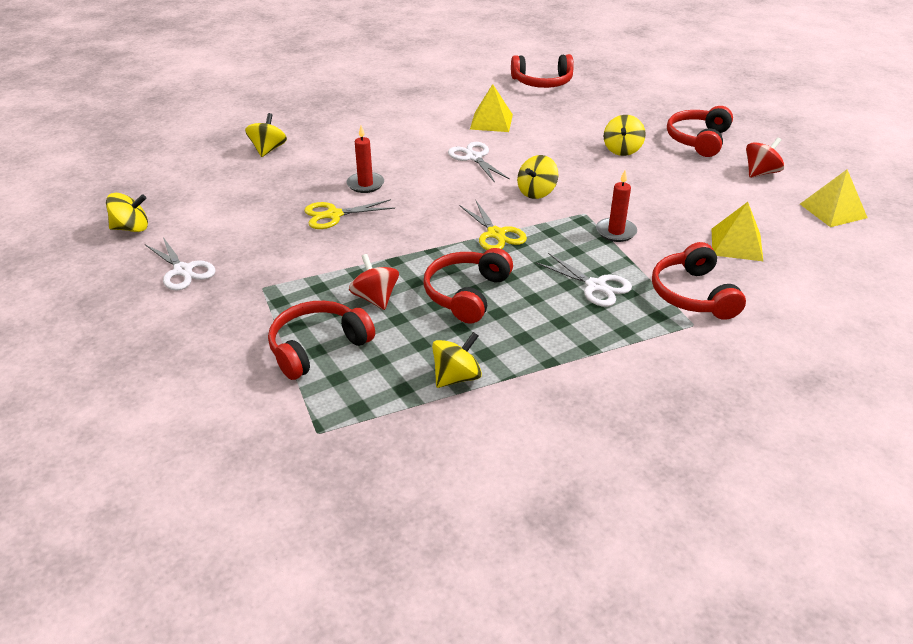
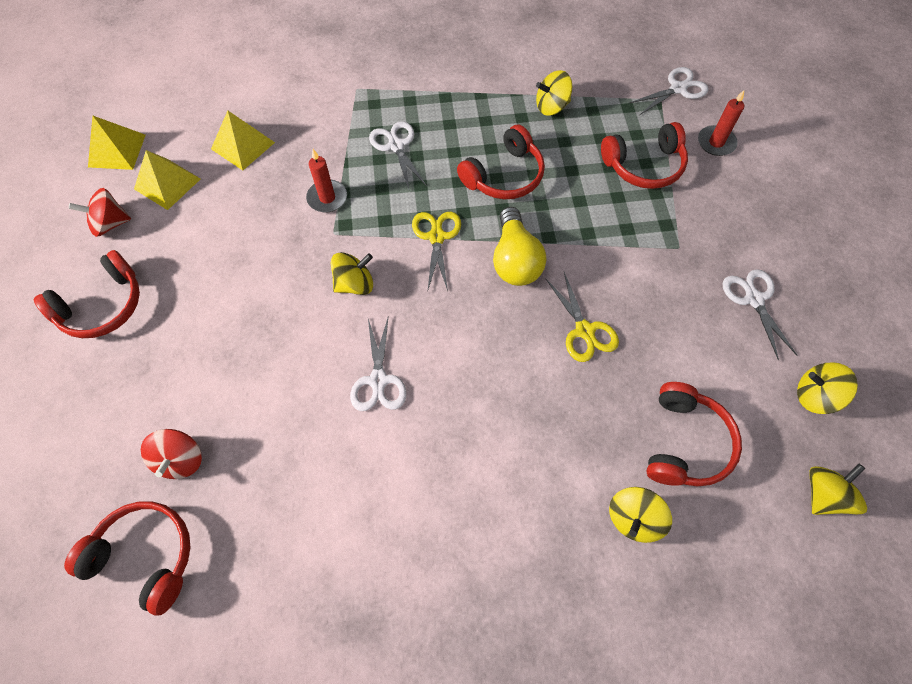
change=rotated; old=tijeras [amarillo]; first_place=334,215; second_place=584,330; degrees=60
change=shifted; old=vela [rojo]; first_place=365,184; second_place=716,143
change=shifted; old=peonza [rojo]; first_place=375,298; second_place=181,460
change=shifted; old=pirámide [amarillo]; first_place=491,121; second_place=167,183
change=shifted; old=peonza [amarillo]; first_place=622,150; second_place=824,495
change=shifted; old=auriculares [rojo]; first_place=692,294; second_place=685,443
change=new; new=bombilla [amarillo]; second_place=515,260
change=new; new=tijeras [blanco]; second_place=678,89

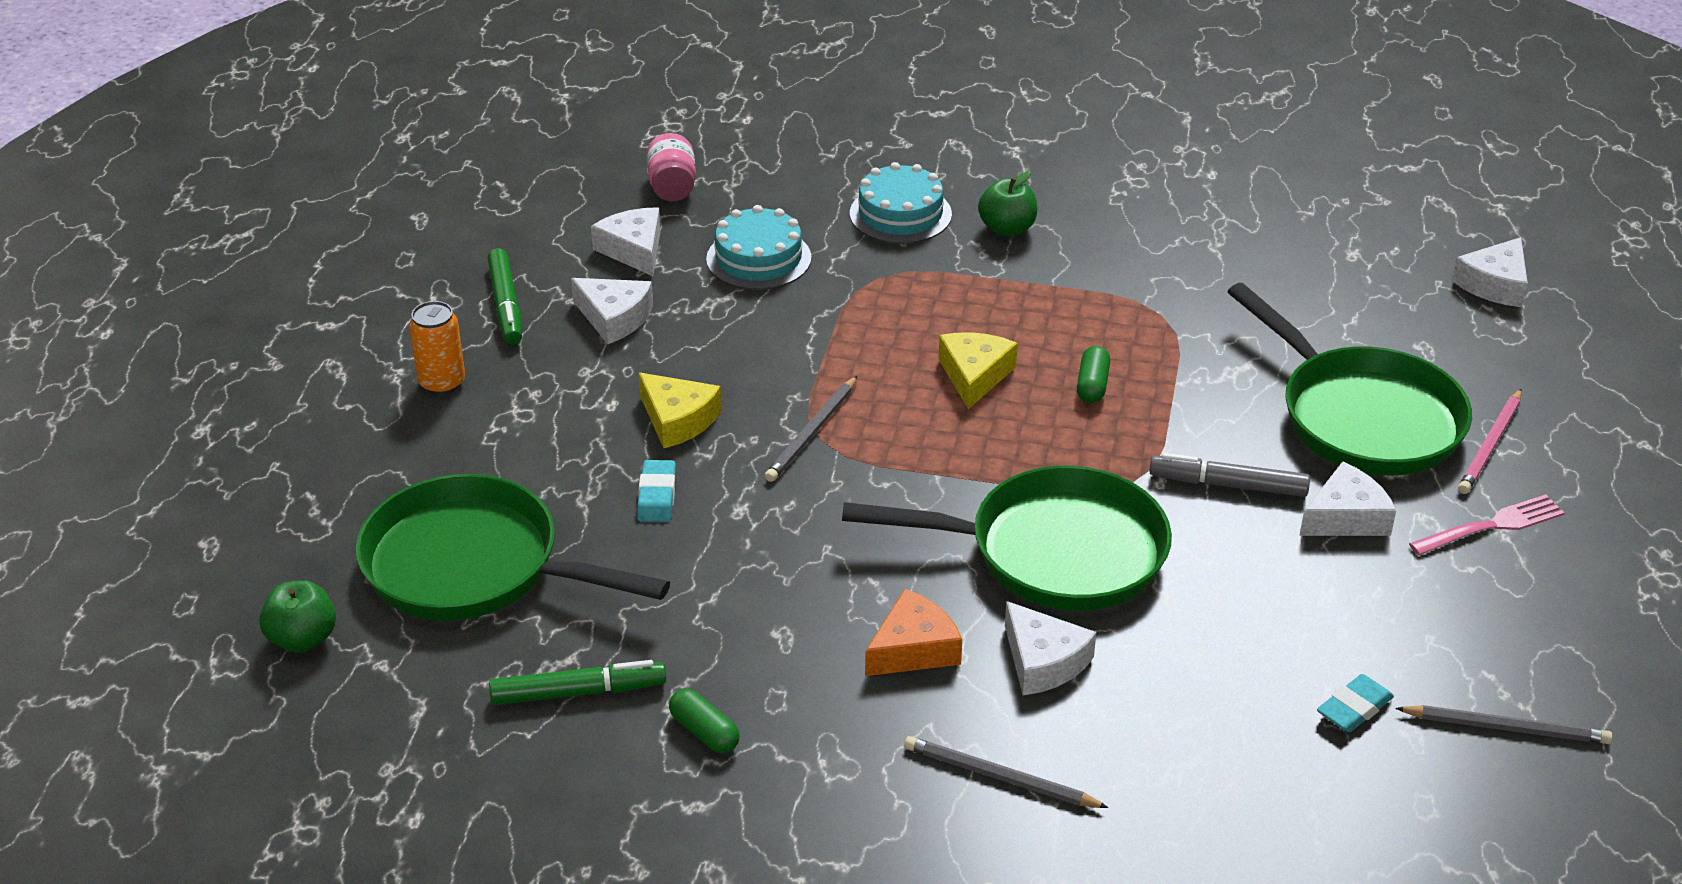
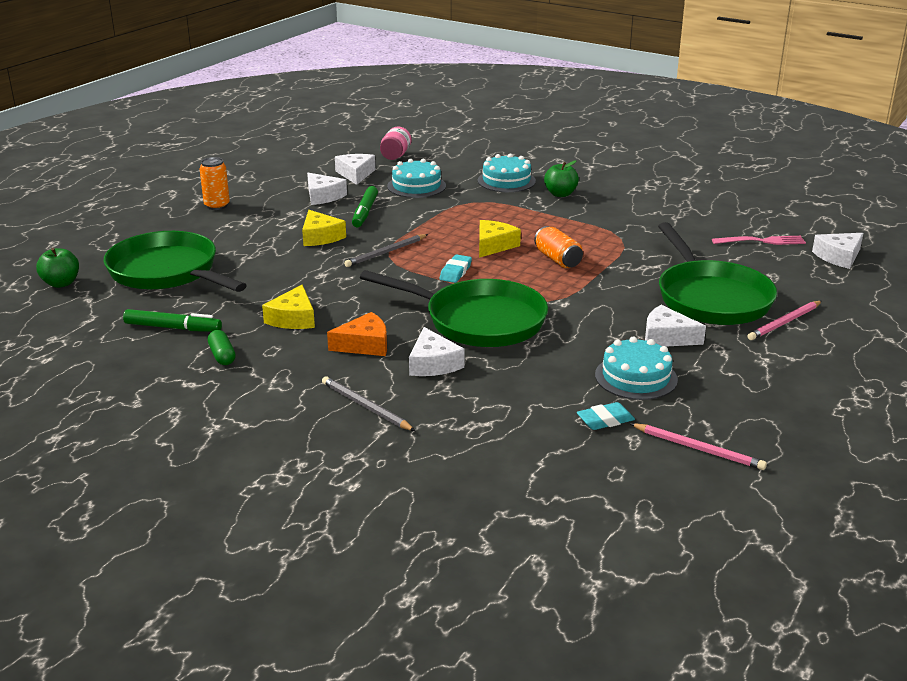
change=shifted; old=rotulador [verde]; first_place=506,305; second_place=365,212
change=shifted; old=goma de borrar [turquesa]; first_place=657,496; second_place=455,272
change=swapped; old=cápsula [verde]; new=lata [naranja]; first_place=1092,385; second_place=557,259
change=gone; old=rotulador [gris]; first_place=1228,485
change=rotated; old=queso [blanco]; first_place=1346,517; second_place=666,337; degrees=-150
change=repainted; old=lápiz [gris]; new=lápiz [rosa]; first_place=1506,728; second_place=698,449
change=shifted; old=tenedor [rosa]; first_place=1491,526; second_place=762,241
change=new; new=queso [amarillo]; second_place=293,318
change=new; new=tarta [turquesa]; second_place=636,377

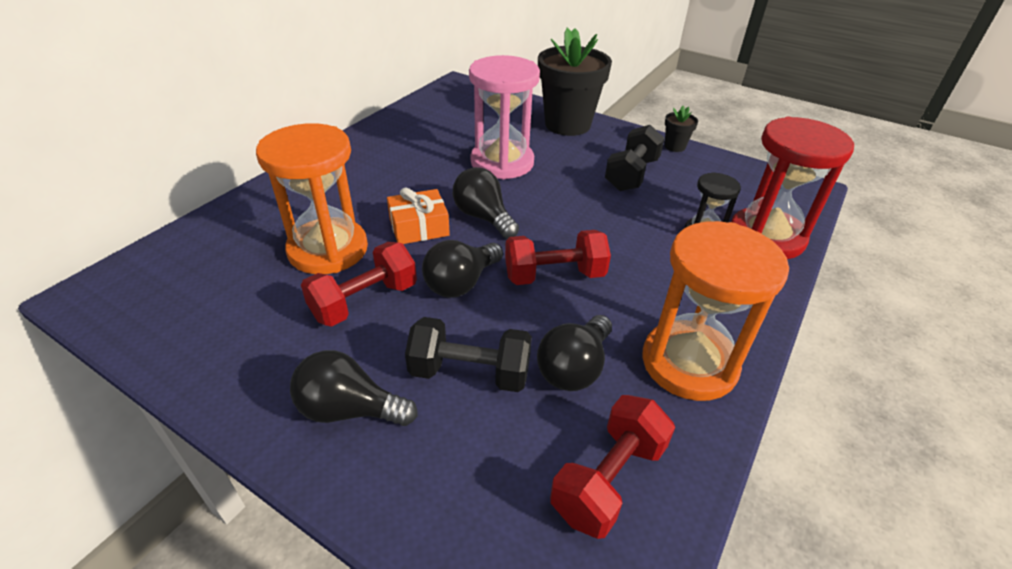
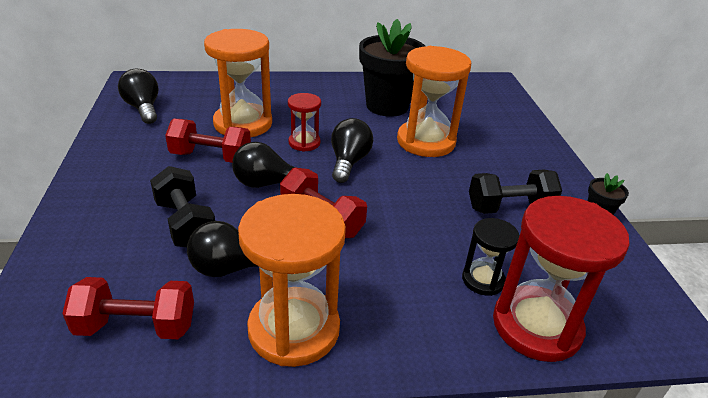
change=shifted; old=bombilla [negro]; first_place=349,410; second_place=143,108
change=swapped; old=regalo [naranja]; new=reloj de arena [rojo]; first_place=419,227; second_place=304,143
change=repainted; old=reloj de arena [rosa]; new=reloj de arena [naranja]; first_place=502,162; second_place=426,141
change=shifted; old=maceta [negro]; first_place=567,124; second_place=387,106

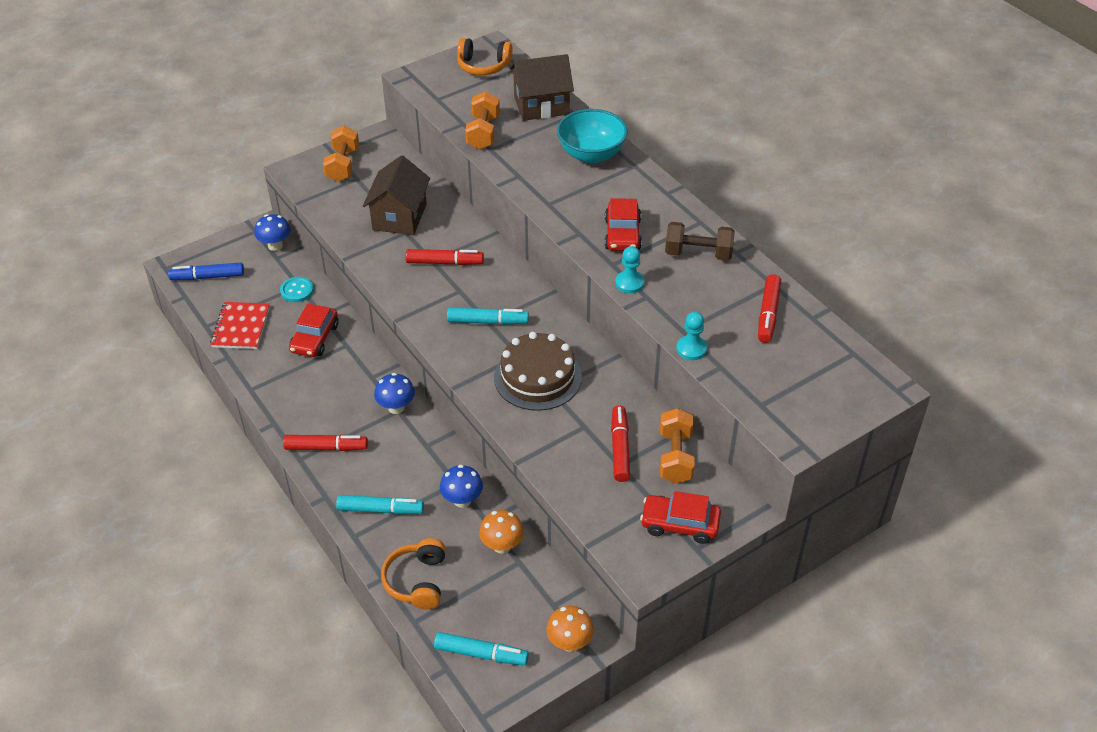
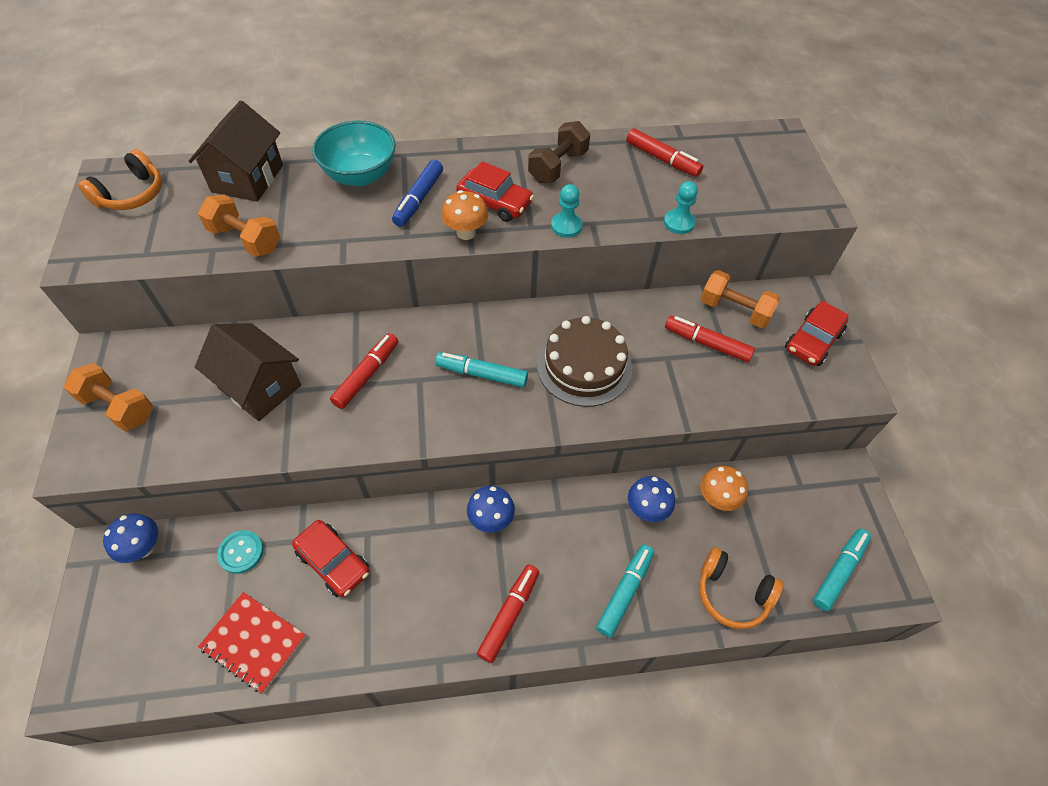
change=shifted; old=rotulador [azul]; first_place=207,277; second_place=418,199
change=rotated; old=rotulador [turquesa]; first_place=487,321; second_place=482,374; degrees=-105
change=shifted; old=seta [naranja]; first_place=569,642; second_place=466,233

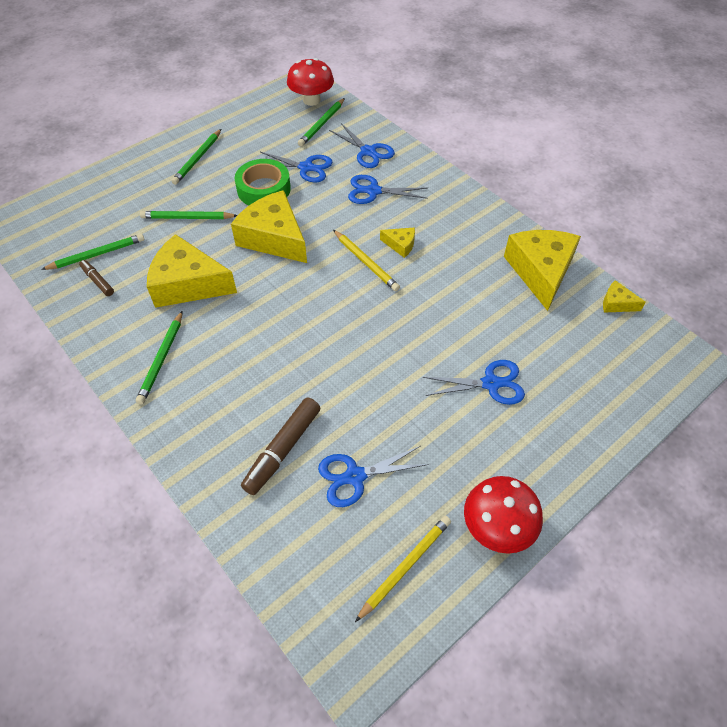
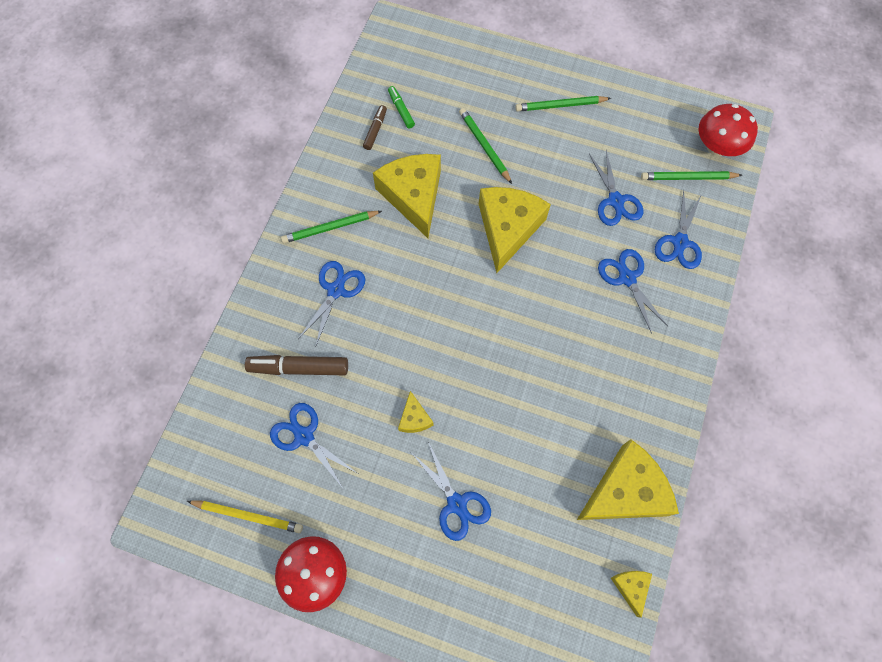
change=swapped; old=lápiz [verde]; new=rotulador [verde]; first_place=97,254; second_place=401,110
change=gone; old=cinta adhesiva [verde]; first_place=263,189
change=gone; old=lápiz [amarillo]; first_place=366,262
change=shifted; old=queso [amarillo]; first_place=400,245; second_place=414,418
change=new; new=tijeras [azul]; second_place=336,290

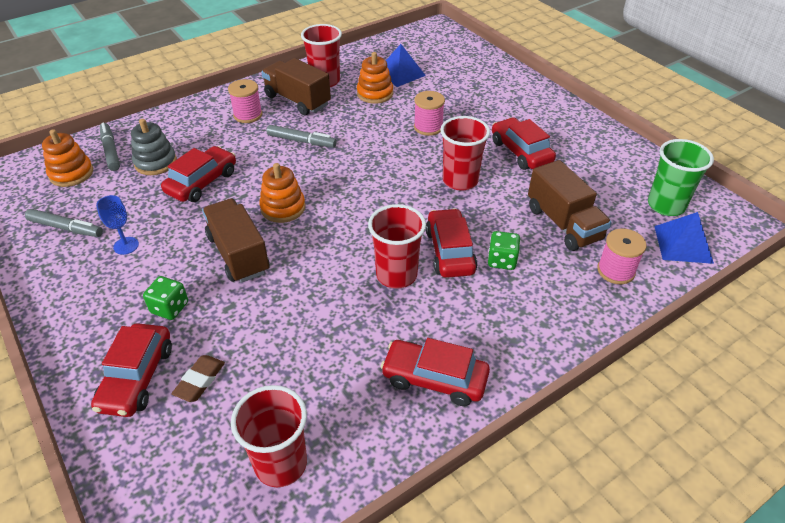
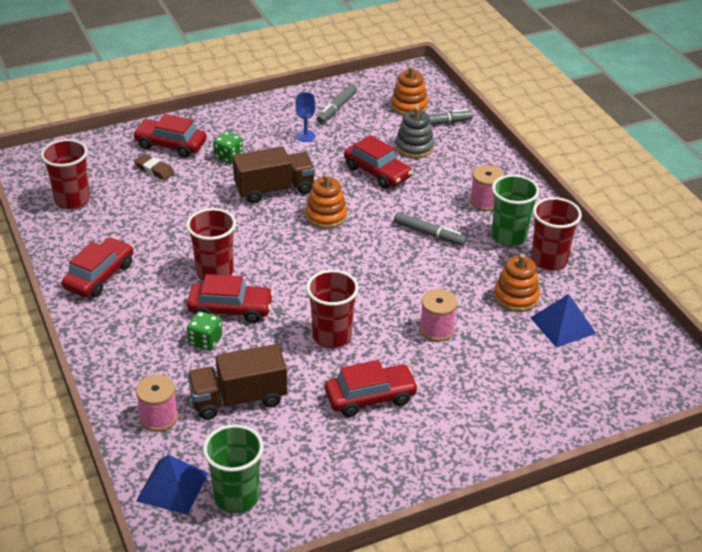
change=swapped; old=camión [marrón]; new=vaso [verde]; first_place=297,100; second_place=509,237
change=rotated; old=rotulador [gris]; first_place=301,141; second_place=429,234; degrees=-90

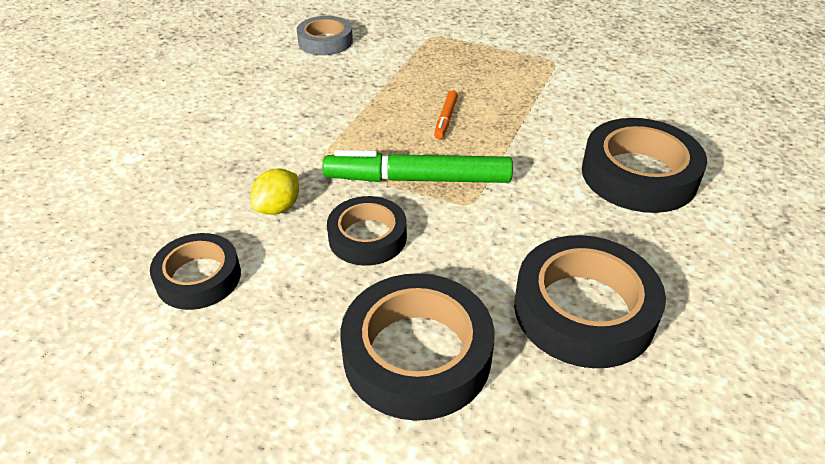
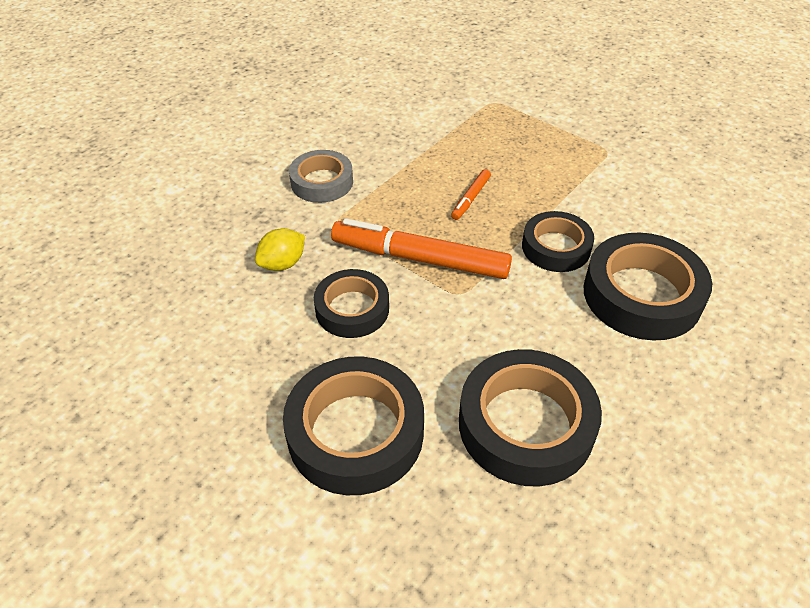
change=shifted; old=cinta adhesiva [negro]; first_place=198,277; second_place=556,247
change=shifted; old=cinta adhesiva [gris]; first_place=325,41; second_place=322,182
change=repainted; old=rotulador [verde]; new=rotulador [naranja]; first_place=418,179; second_place=420,258

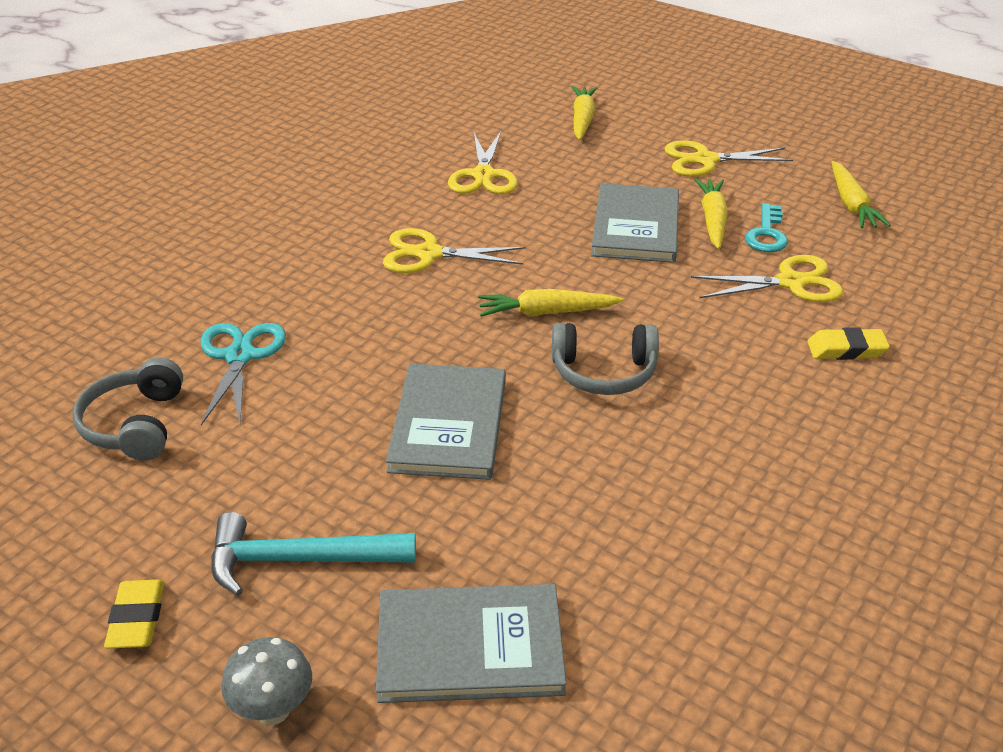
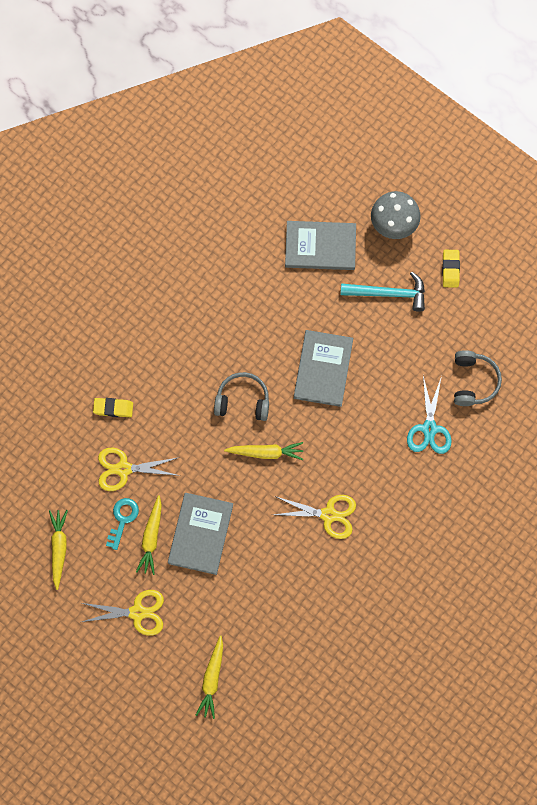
change=scaled; old=seta [gris]; first_place=273,710; second_place=393,226; factor=1.54
change=gone; old=tijeras [amarillo]; first_place=483,175

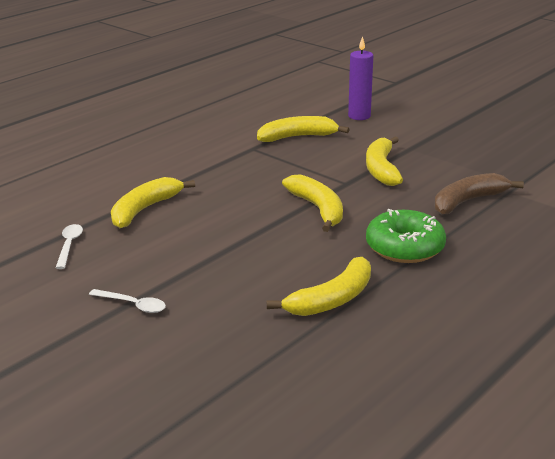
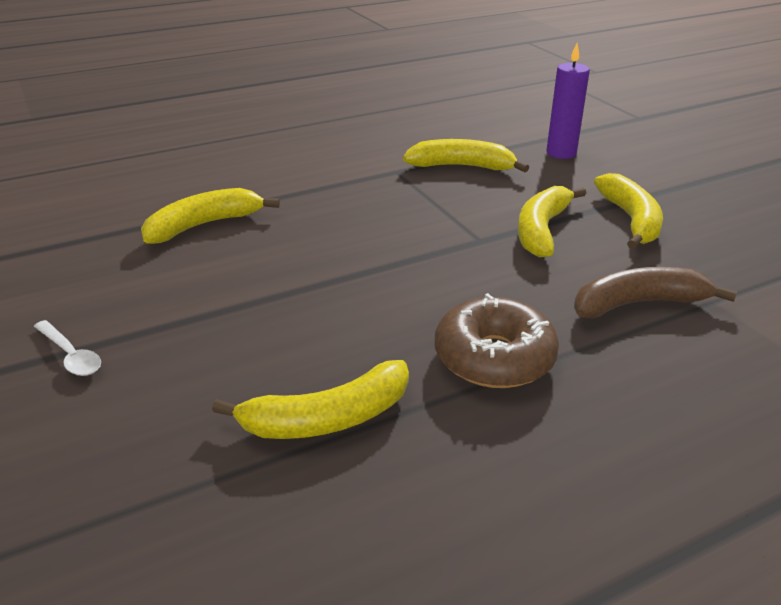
change=gone; old=cuchara [blanco]; first_place=69,245
change=shifted; old=plátano [amarillo]; first_place=318,209; second_place=631,220
change=repainted; old=rosquilla [verde]; new=rosquilla [marrón]; first_place=404,247; second_place=494,357

